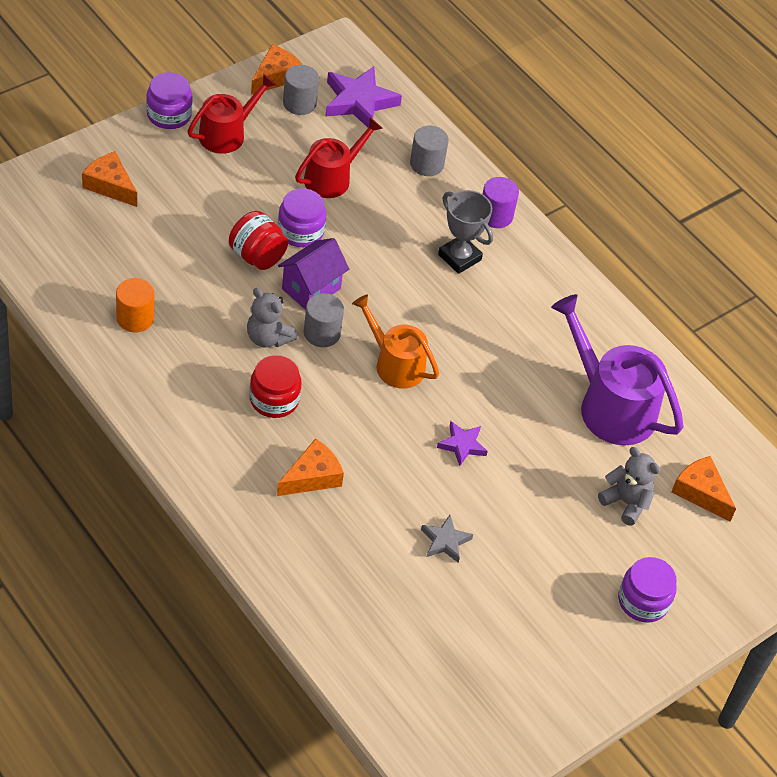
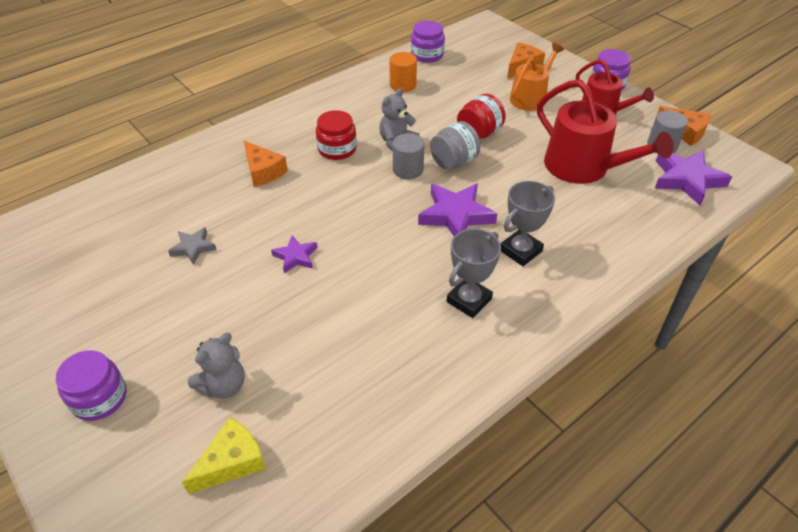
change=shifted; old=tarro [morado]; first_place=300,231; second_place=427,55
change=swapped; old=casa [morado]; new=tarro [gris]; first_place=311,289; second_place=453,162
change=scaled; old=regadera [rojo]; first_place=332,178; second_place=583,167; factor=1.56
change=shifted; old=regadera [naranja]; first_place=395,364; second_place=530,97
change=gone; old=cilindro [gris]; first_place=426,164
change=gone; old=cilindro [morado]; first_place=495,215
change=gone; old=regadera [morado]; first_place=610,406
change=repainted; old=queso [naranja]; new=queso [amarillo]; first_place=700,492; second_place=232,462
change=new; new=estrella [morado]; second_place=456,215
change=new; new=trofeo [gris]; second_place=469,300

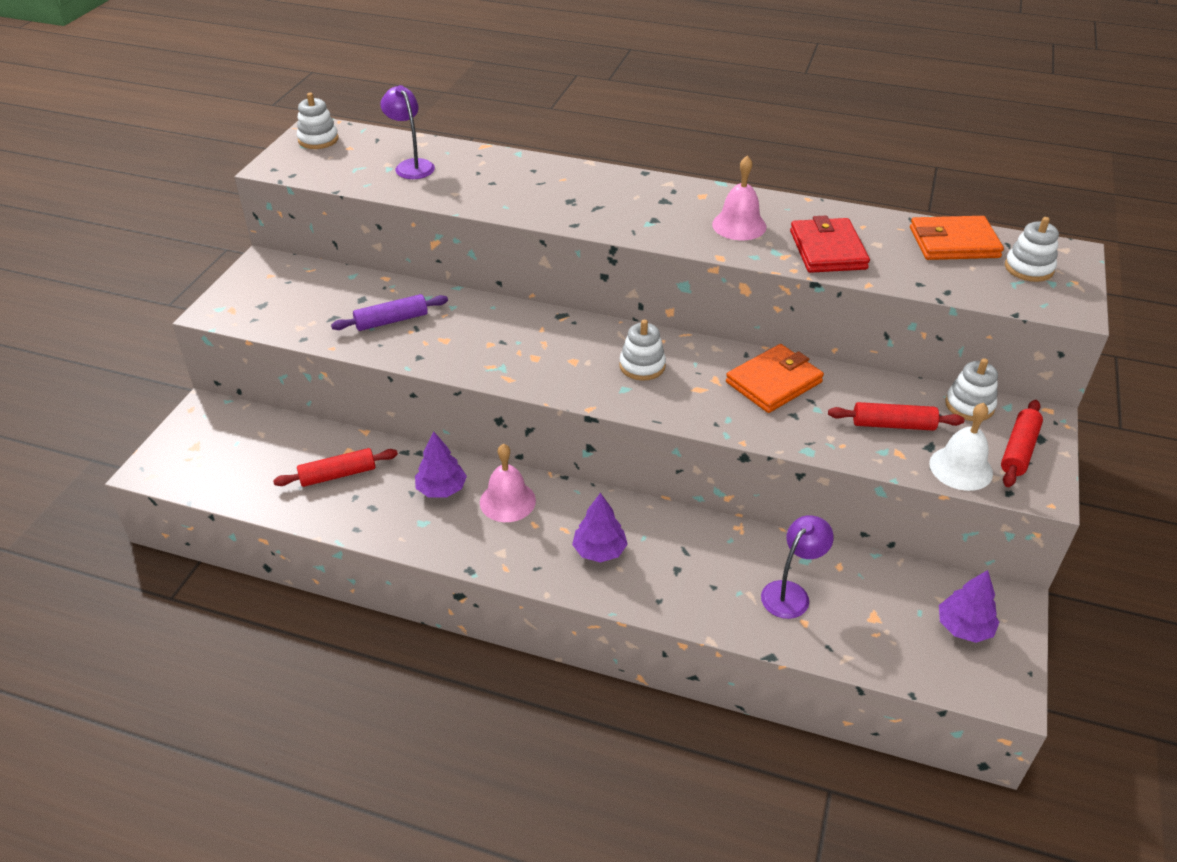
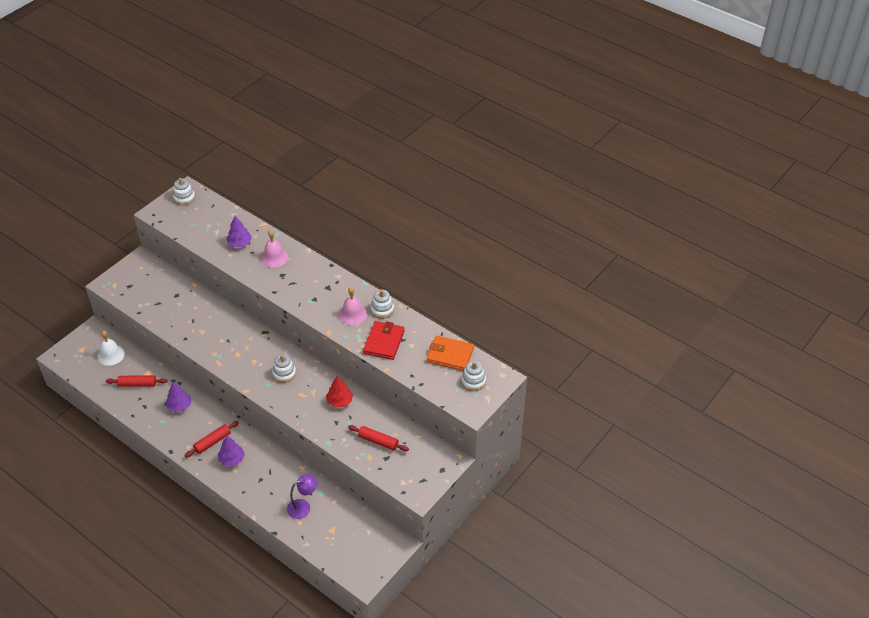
change=gone; old=rodillo [morado]; first_place=391,321
change=gone; old=lámpara [morado]; first_place=411,166
change=shifted; old=campana [rosa]; first_place=507,501; second_place=274,257
change=swapped; old=cartera [naranja]; new=árbol [rojo]; first_place=774,382; second_place=339,401
change=shifted; old=campana [blanco]; first_place=961,468; second_place=111,355
change=shifted; old=árbol [morado]; first_place=964,627; second_place=239,243
change=shifted; old=juguete apilable [blanco]; first_place=969,405; second_place=382,310
change=shifted; old=rodillo [rojo]; first_place=1018,450; second_place=212,442

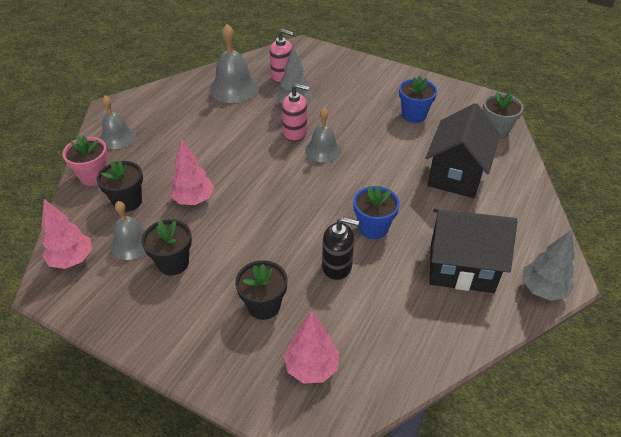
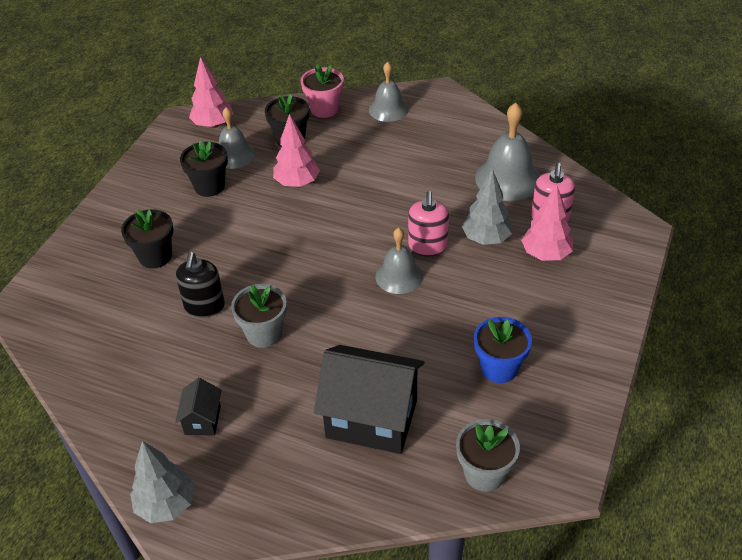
change=shifted; old=árbol [rosa]; first_place=311,367; second_place=545,254
change=repainted; old=maceta [azul]; new=maceta [gris]; first_place=373,228; second_place=264,333
change=scaled; old=casa [negro]; first_place=461,267; second_place=202,420; factor=0.46

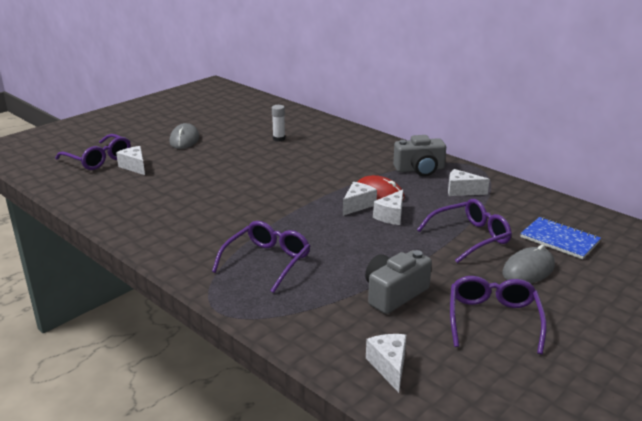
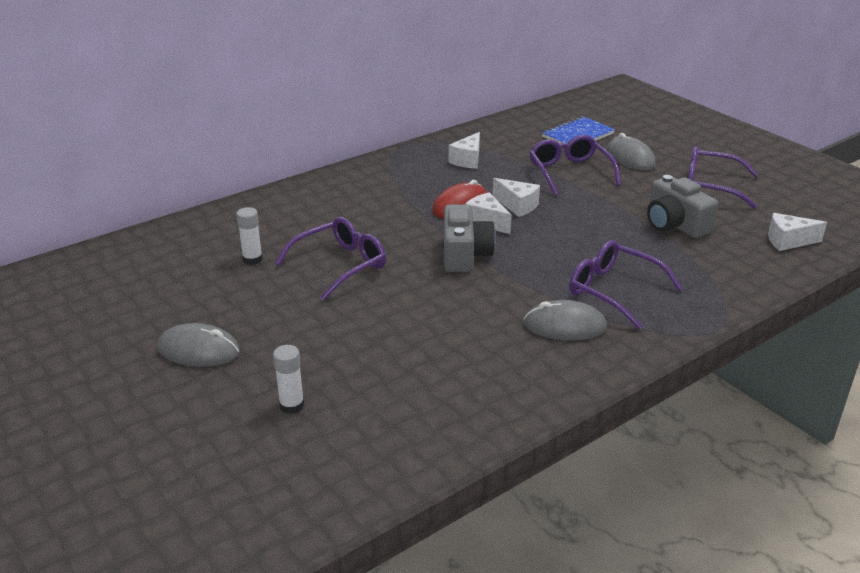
change=shifted; old=gafas [morado]; first_place=98,159; second_place=340,265
change=swapped; old=queso [blanco]; new=barra de pegamento [blanco]; first_place=134,167; second_place=291,405
change=shifted; old=cámara [gris]; first_place=419,169; second_place=464,254
change=new; new=ratón [gris]; second_place=564,326

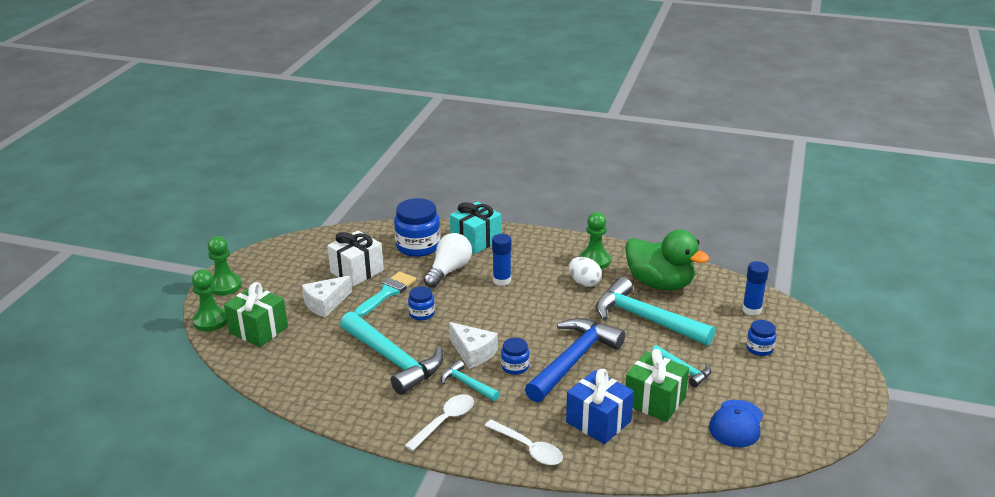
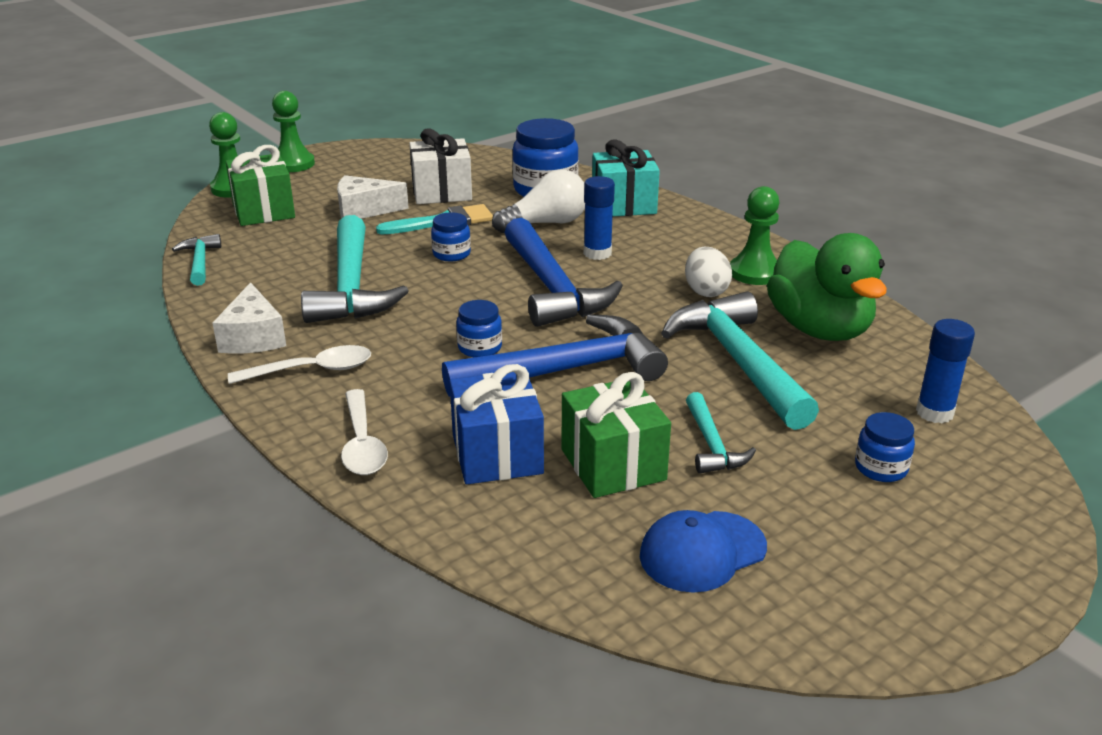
change=shifted; old=martillo [turquesa]; first_place=467,384; second_place=200,262
change=shifted; old=queso [blanco]; first_place=473,353; second_place=253,337
change=new; new=martillo [azul]; second_place=552,288

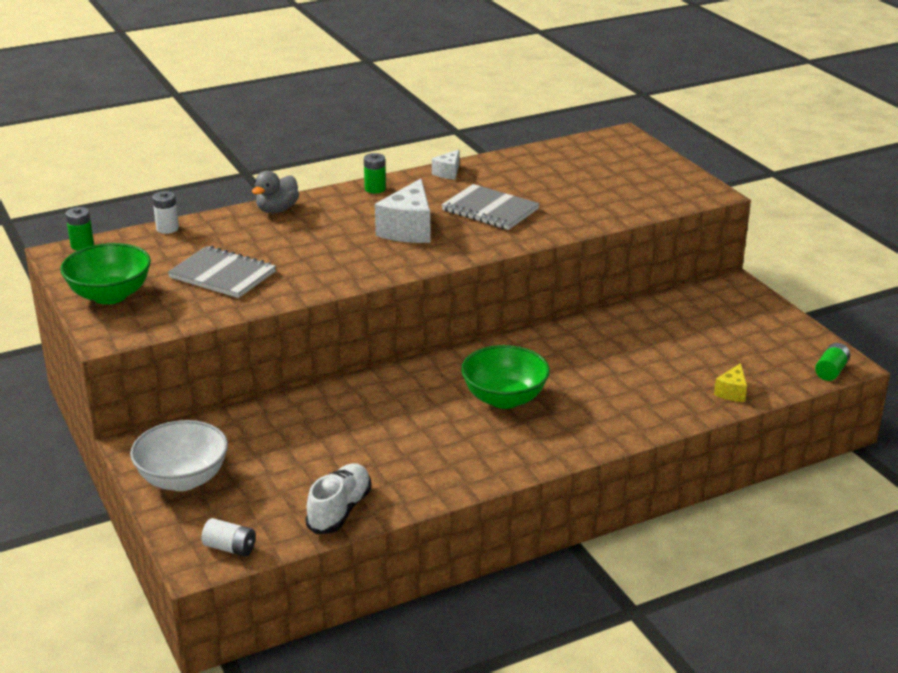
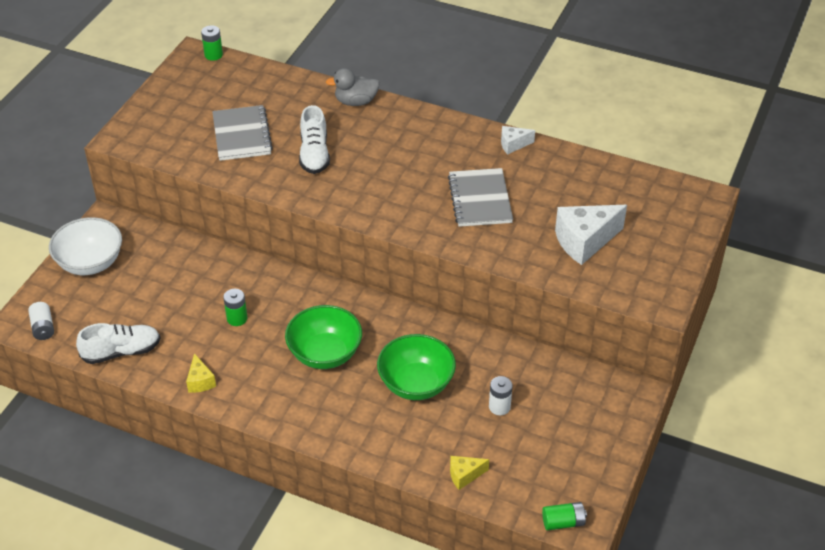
change=shifted; old=cuenco [verde]; first_place=110,295; second_place=416,384
change=shifted; old=pila [blanco]; first_place=167,228; second_place=499,407
change=shifted; old=pila [verde]; first_place=375,189; second_place=237,318
change=shifted; old=queso [blanco]; first_place=408,230; second_place=584,241
change=new; new=queso [amarillo]; second_place=200,381
change=new; new=zapato [blanco]; second_place=314,154

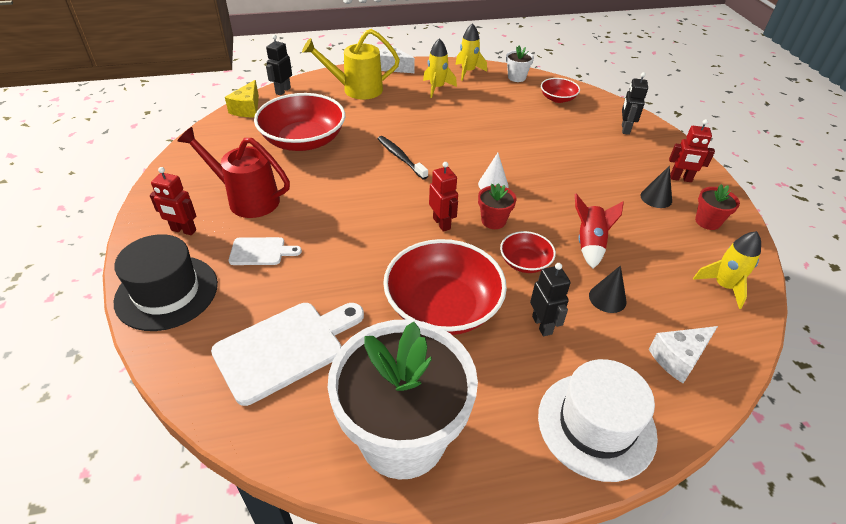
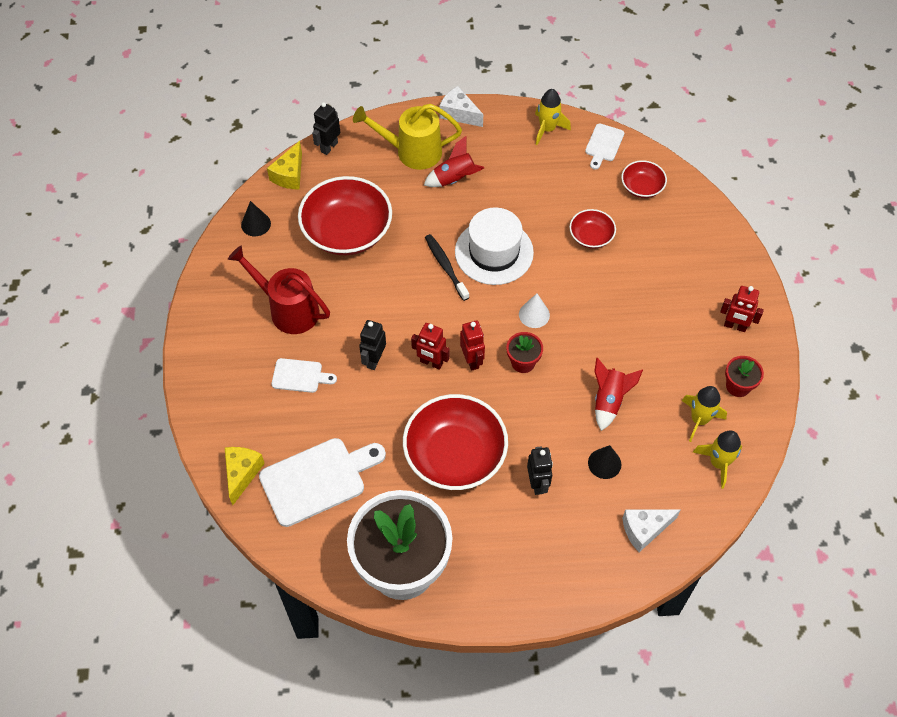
change=gone; old=sombrero [negro]; first_place=167,292
change=shifted; old=robot [rojo]; first_place=183,230; second_place=431,362
change=shifted; old=cohete [amarillo]; first_place=437,88; second_place=699,420
change=shifted; old=cuenco [rojo]; first_place=525,262; second_place=591,236
change=swapped; old=maceta [blanco]; new=tabla de cortar [blanco]; first_place=516,77; second_place=603,144
change=shifted; old=sombrero [blanco]; first_place=596,425; second_place=494,252
change=shifted; old=robot [negro]; first_place=625,129; second_place=374,360
change=shifted; old=cono [negro]; first_place=656,198; second_place=256,224
change=new; new=queso [amarillo]; second_place=242,473
change=new; new=cohete [rojo]; second_place=455,179

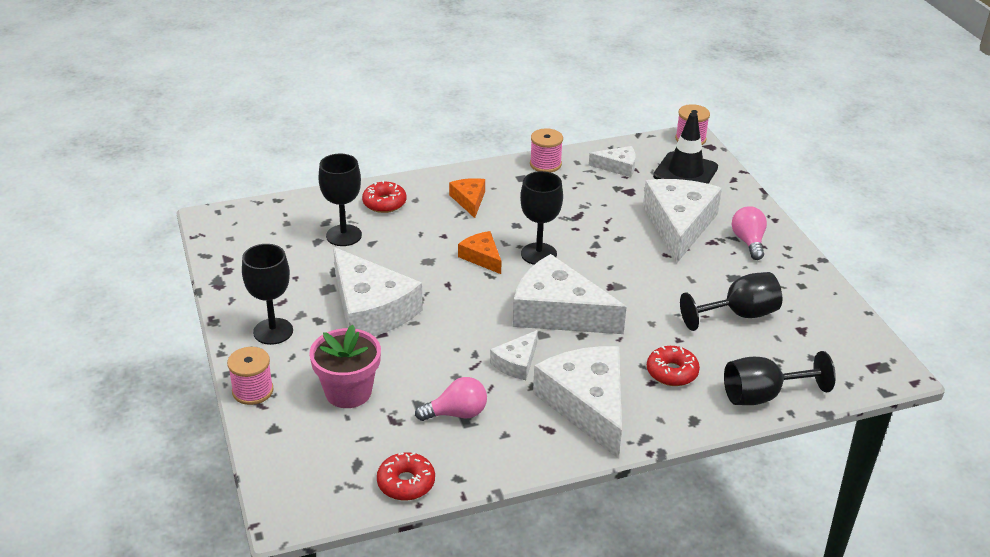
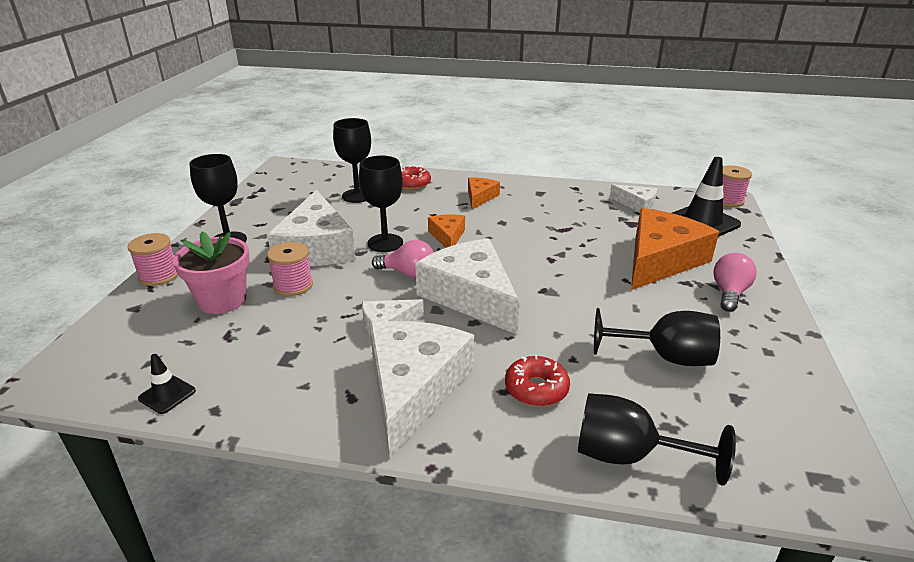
change=swapped; old=rosquilla [rojo]; new=cono de tráfico [negro]; first_place=406,483; second_place=167,395
change=shifted; old=bombilla [rosa]; first_place=457,413; second_place=408,273
change=shifted; old=copa [negro]; first_place=538,254; second_place=385,243
change=shifted; old=carrete [rosa]; first_place=545,164; second_place=293,285
change=repainted; old=queso [blanco]; new=queso [naranja]; first_place=679,225; second_place=660,260

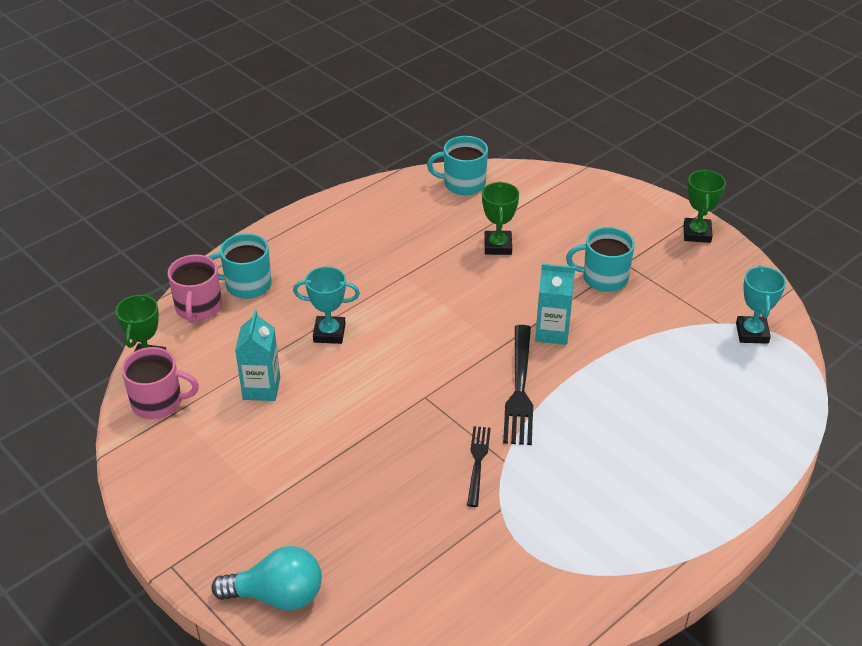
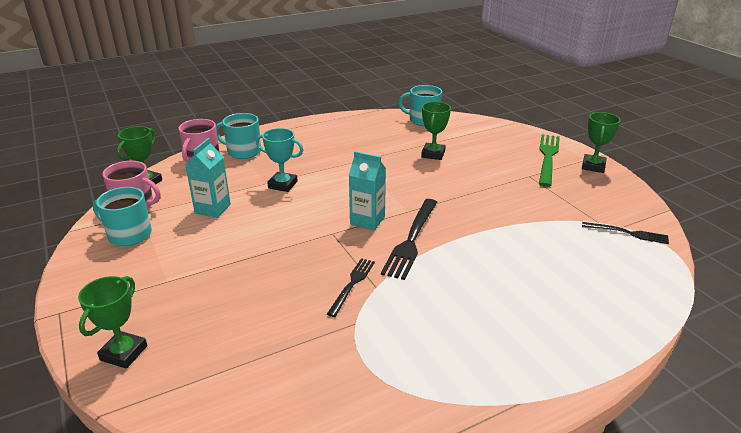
change=swapped; old=bombilla [turquesa]; new=trofeo [verde]; first_place=277,596; second_place=124,353
change=shifted; old=cartón de leche [turquesa]; first_place=552,332; second_place=367,220
change=shifted; old=taza [turquesa]; first_place=603,278; second_place=128,234
change=swapped; old=trofeo [turquesa]; new=tenedor [negro]; first_place=752,333; second_place=627,233
change=new; new=tenedor [verde]; second_place=548,157

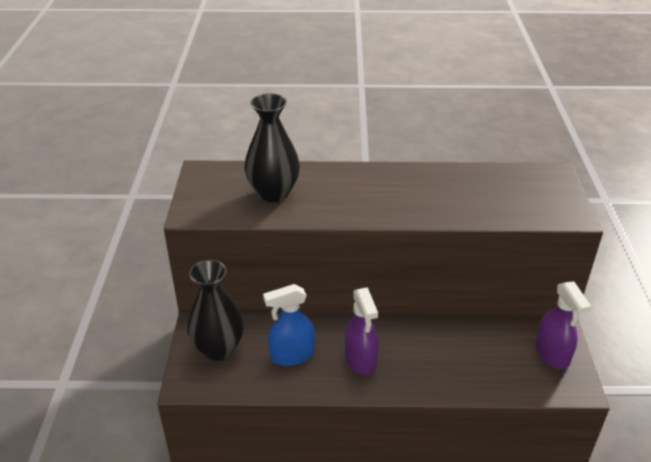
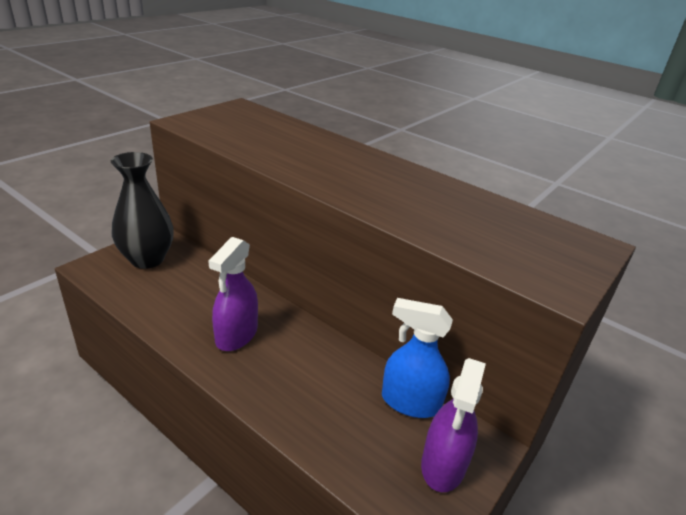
change=gone; old=florero [negro]; first_place=273,193
change=shifted; old=pulverizador [azul]; first_place=292,355; second_place=410,402

